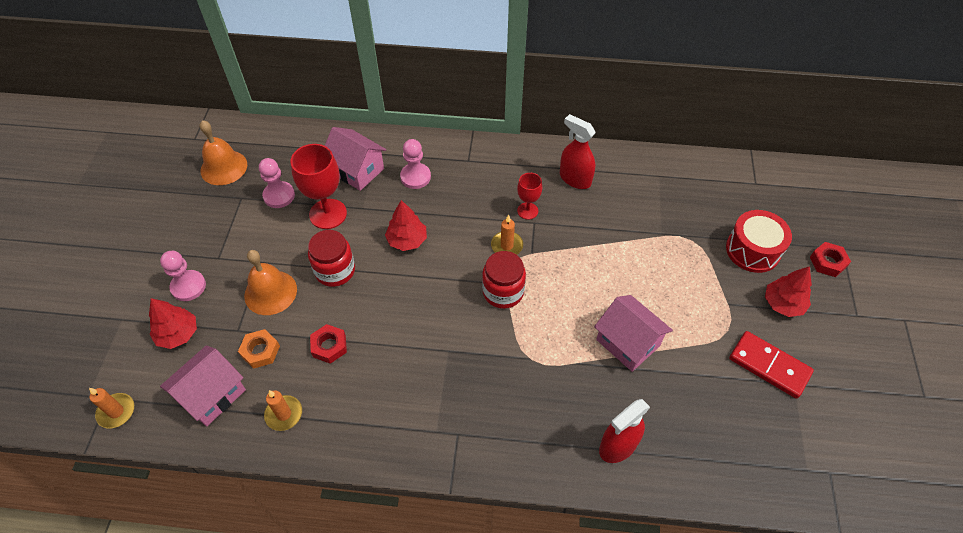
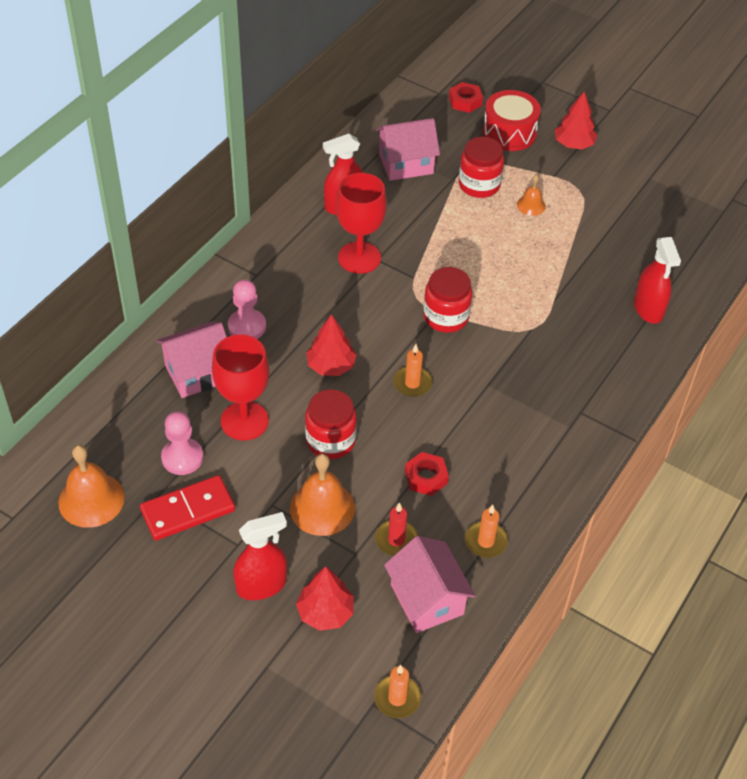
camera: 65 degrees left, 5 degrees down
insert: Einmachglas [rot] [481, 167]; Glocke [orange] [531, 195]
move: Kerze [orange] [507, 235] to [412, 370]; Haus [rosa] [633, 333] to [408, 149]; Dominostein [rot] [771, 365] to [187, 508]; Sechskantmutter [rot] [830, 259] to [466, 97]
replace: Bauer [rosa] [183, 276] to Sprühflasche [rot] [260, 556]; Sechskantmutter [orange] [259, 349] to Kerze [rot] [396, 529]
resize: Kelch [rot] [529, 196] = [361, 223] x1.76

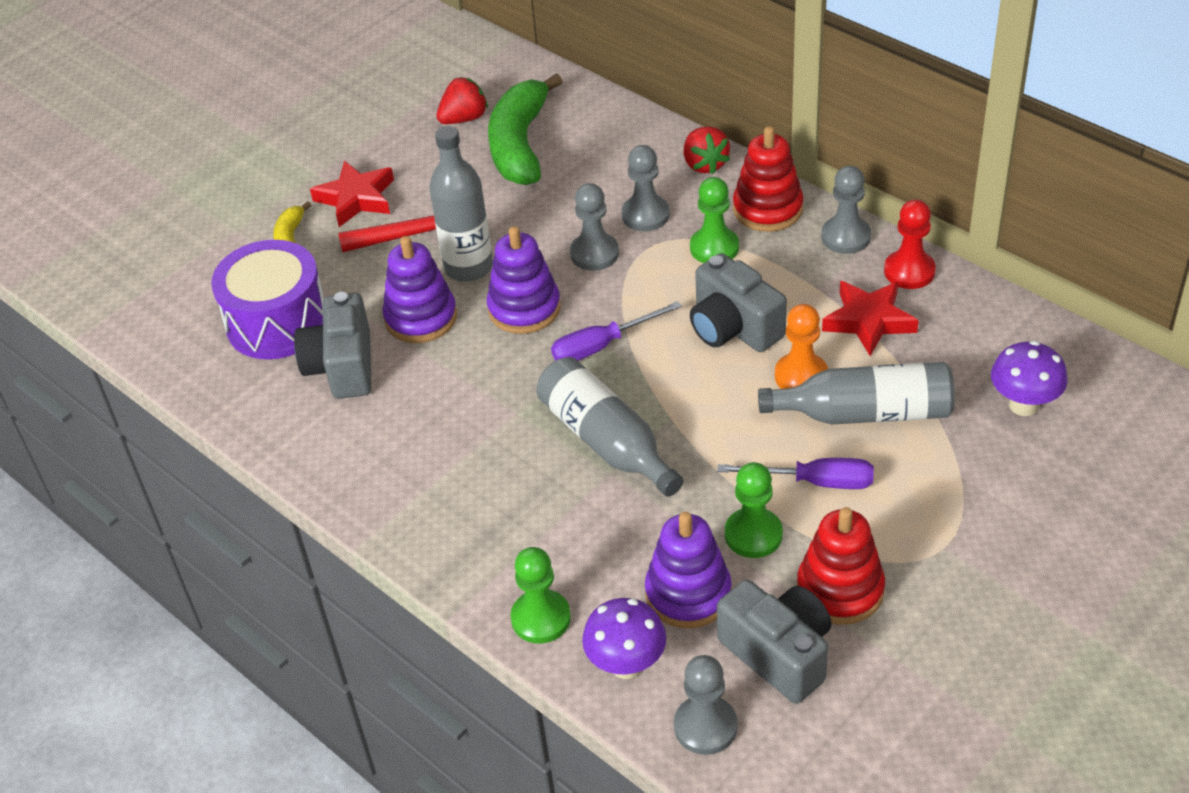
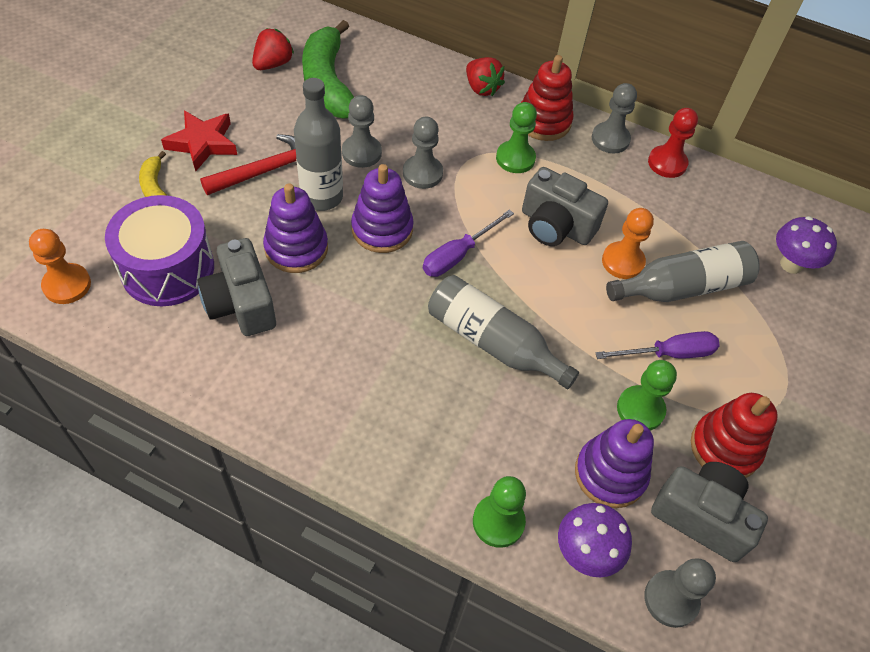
camera: 25 degrees left, 10 degrees up
delete: Stern [rot] [870, 318]
insert: Bauer [orange] [60, 266]
move: Bauer [grau] [645, 188] to [362, 131]

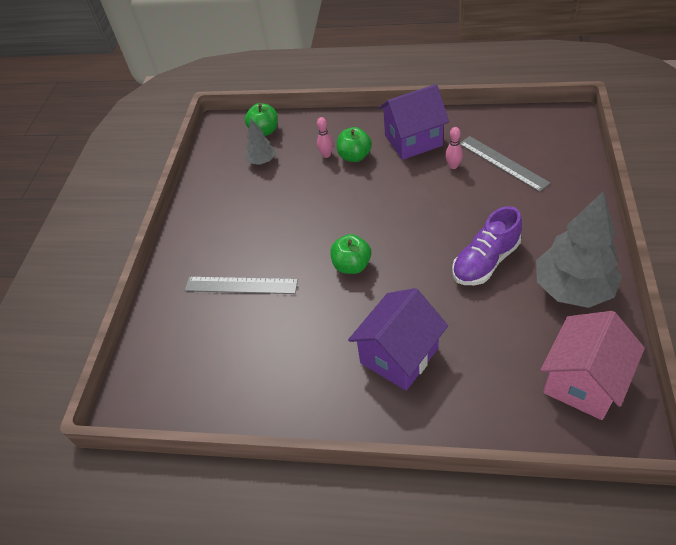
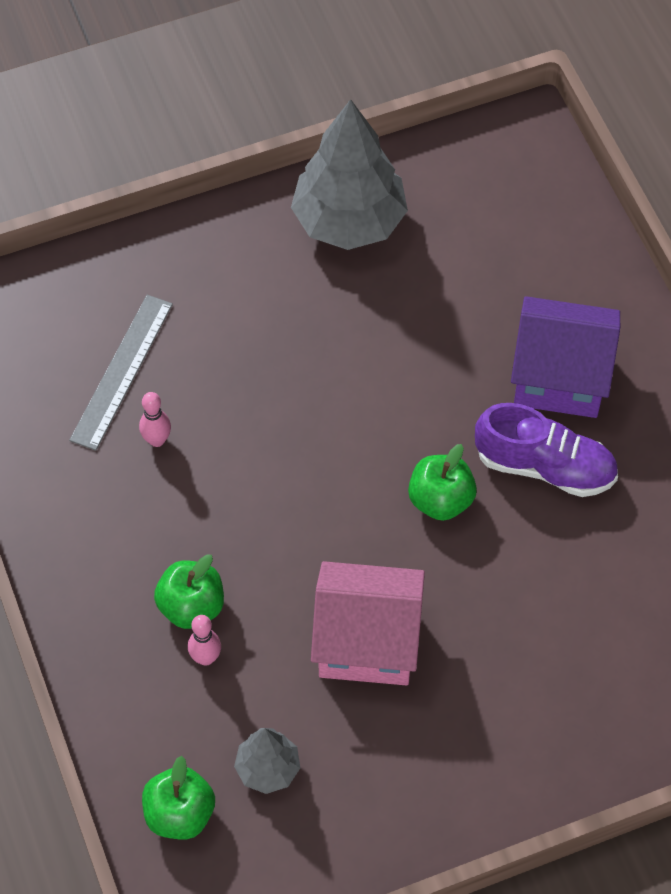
camera: 125 degrees left, 10 degrees up
delete: Lineal [grau] [241, 285]; Haus [lila] [413, 122]
move: Schuh [lila] [487, 245] to [546, 450]; Haus [rosa] [592, 365] to [368, 623]

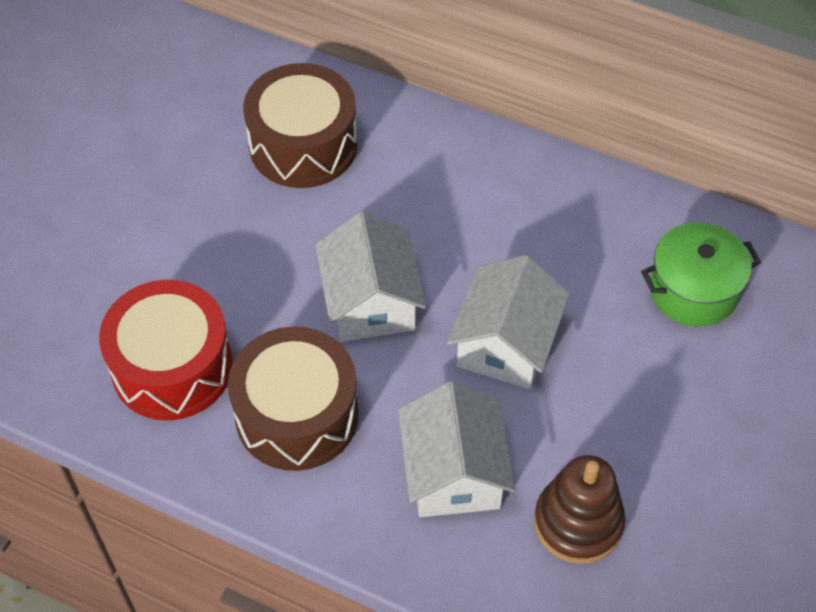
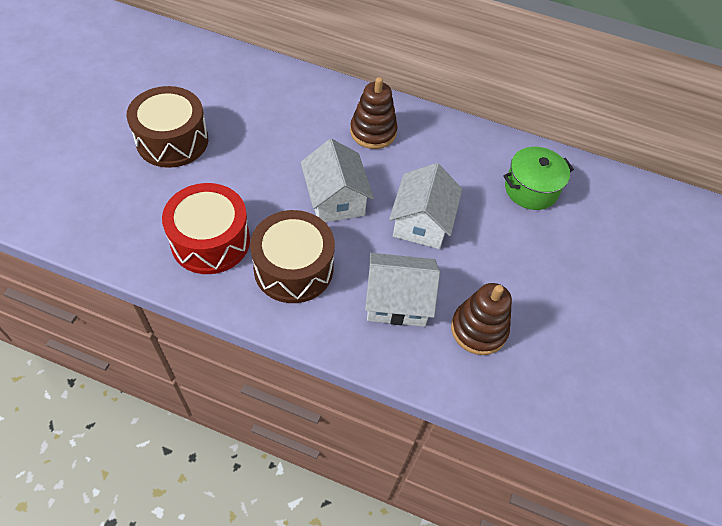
camera: 10 degrees left, 0 degrees up
insert: Stapelspielzeug [braun] [374, 113]
move: Trommel [braun] [300, 125] to [167, 127]
rotate: Haus [weiß] [456, 449] = [402, 290] 75 degrees counterclockwise

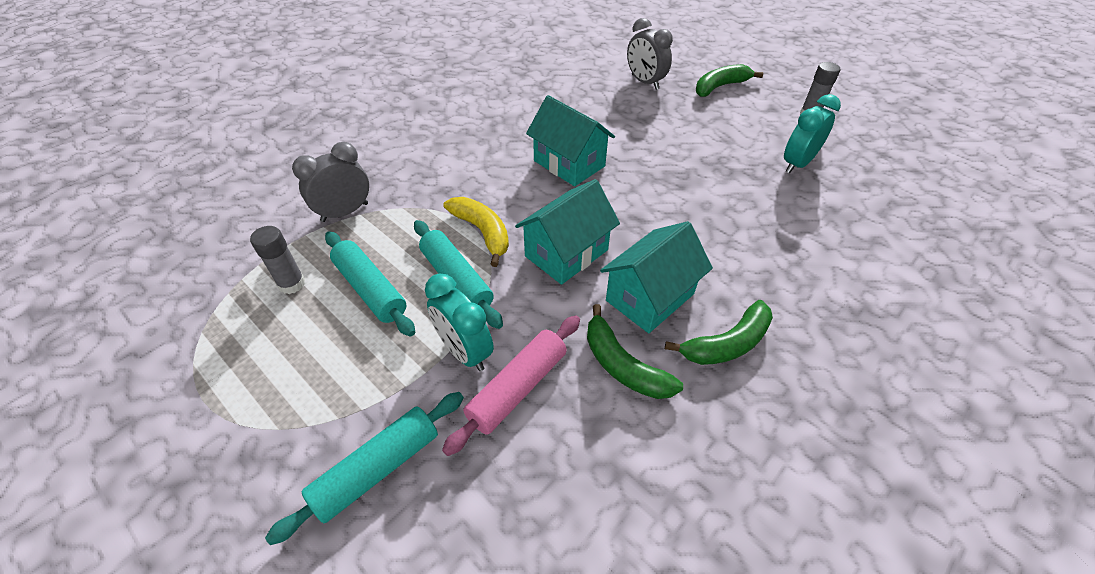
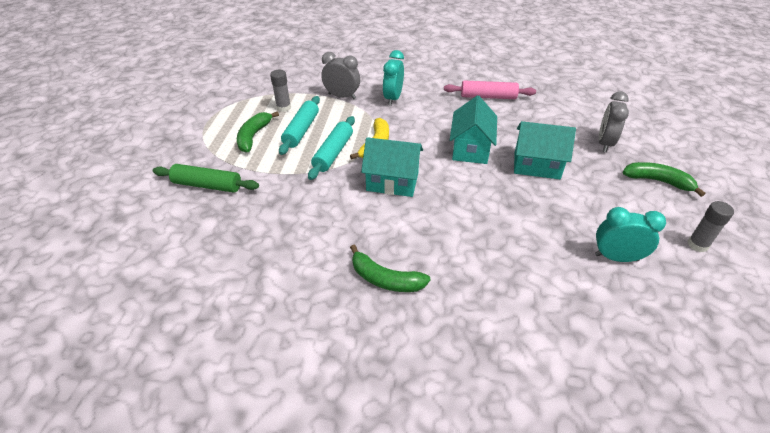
camera: 55 degrees right, 5 degrees down
move: Wecker [türkis] [459, 322] to [393, 78]; Nudelholz [rosa] [511, 385] to [490, 89]; Banane [grün] [635, 351] to [258, 131]; Haus [türkis] [656, 277] to [545, 150]
recolor: Nudelholz [türkis] [364, 468] to Nudelholz [grün] [206, 178]

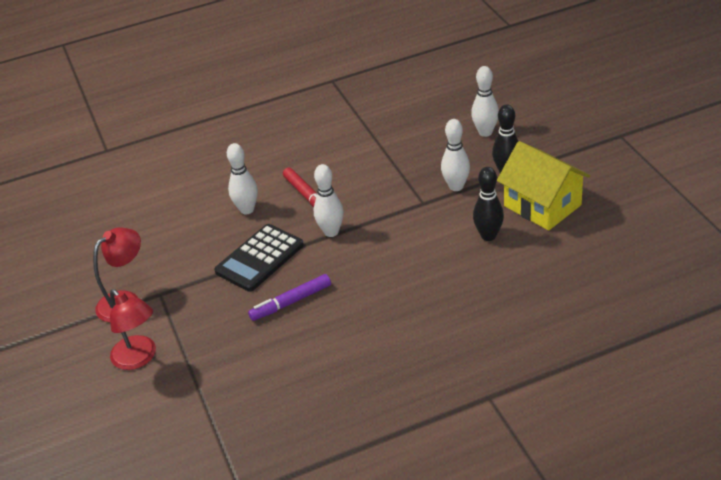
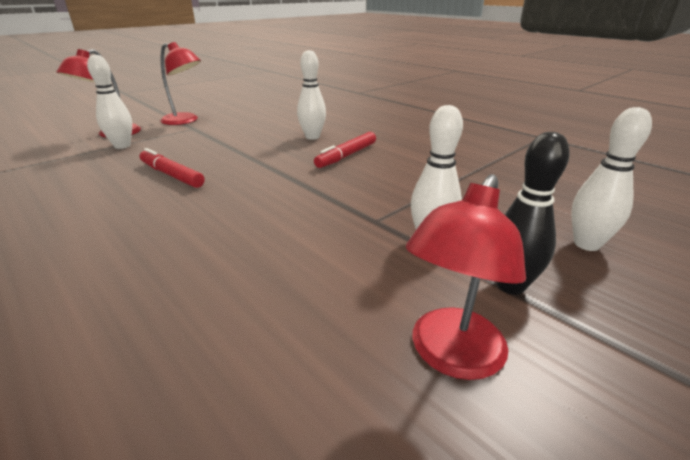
camera: 65 degrees right, 10 degrees down
delete: Taschenrechner [schwarz] [259, 258]; Bowlingkegel [schwarz] [488, 204]
move: Bowlingkegel [weiß] [329, 200] to [109, 102]
replace: Haus [gelb] [543, 186] to Lampe [rot] [466, 277]
recolor: Filzstift [lila] [289, 297] to Filzstift [rot] [172, 168]

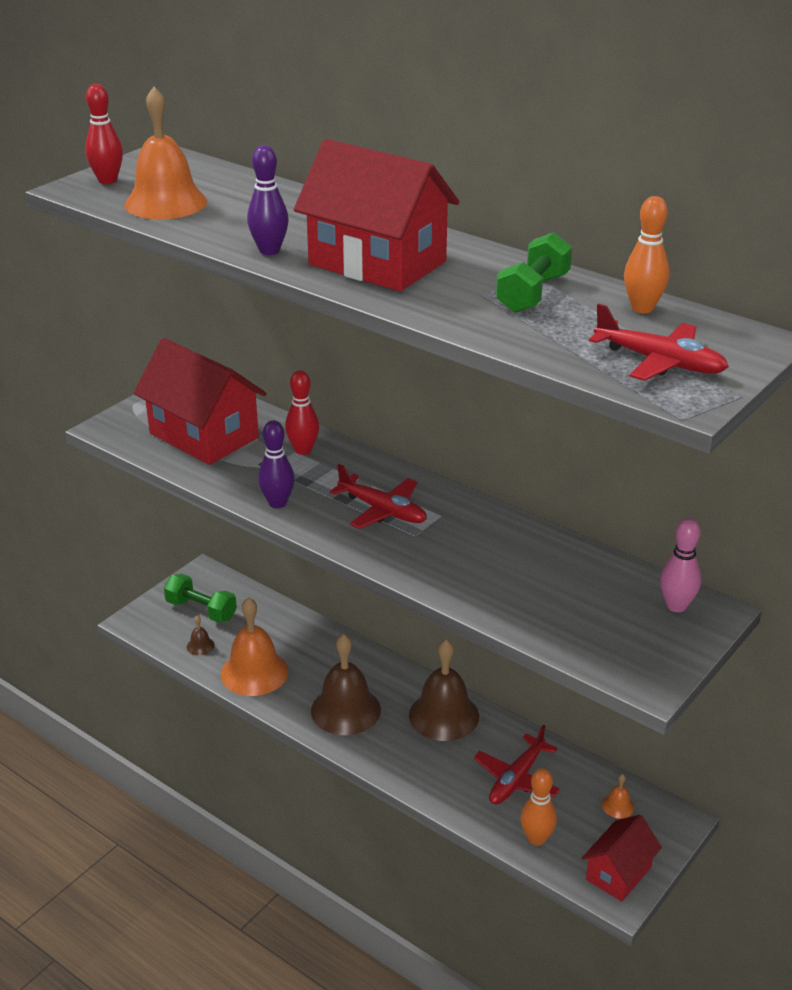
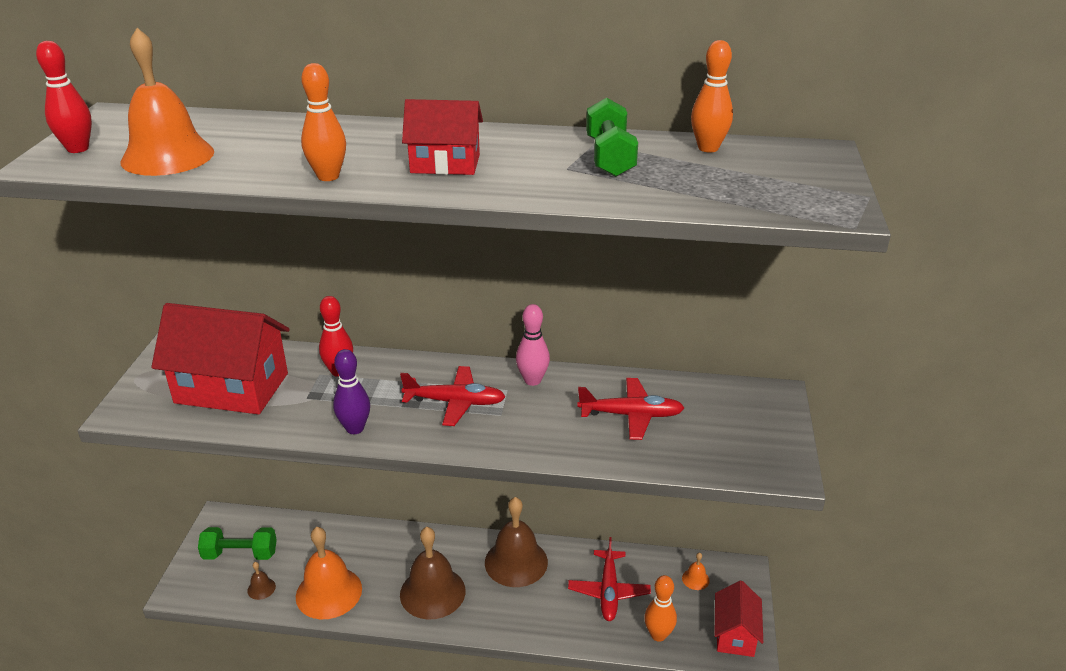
camera: 30 degrees left, 0 degrees up
move: Flugzeug [rot] [659, 342] to [630, 409]; Bowlingkegel [rosa] [680, 565] to [533, 345]
recolor: Bowlingkegel [lila] [268, 200] to Bowlingkegel [orange] [323, 122]
resize: Haus [rot] [377, 215] = [442, 137] x0.57

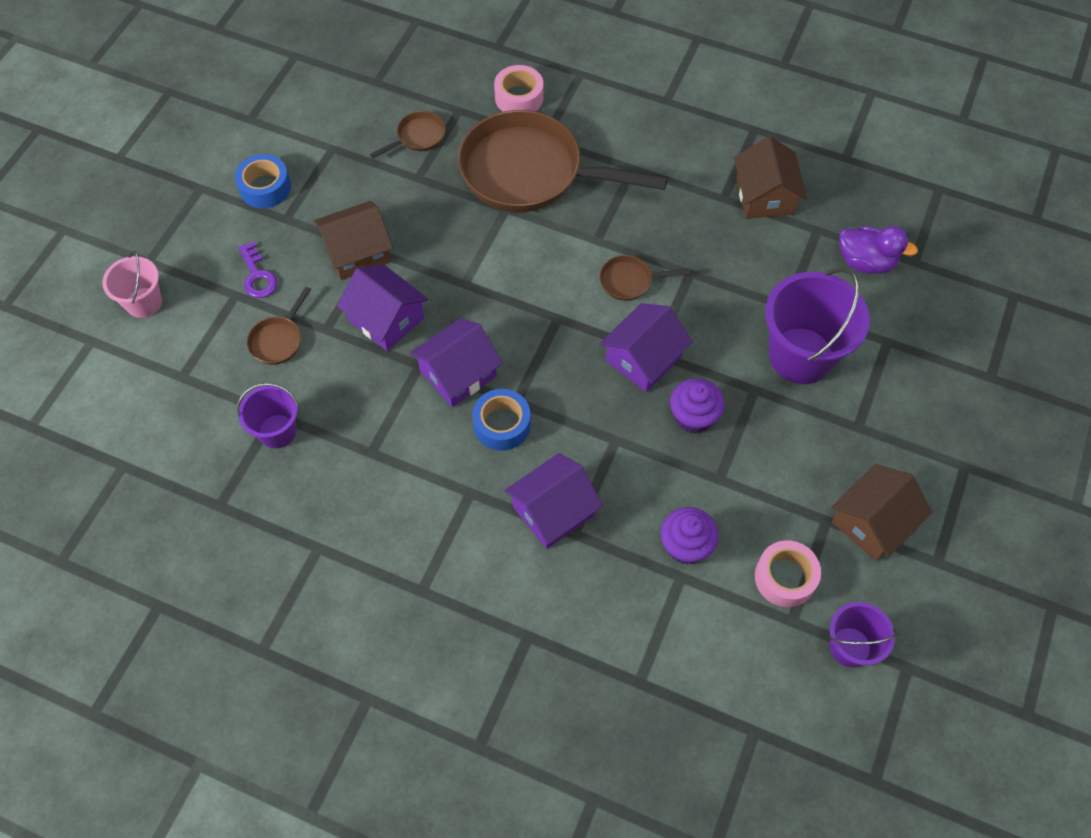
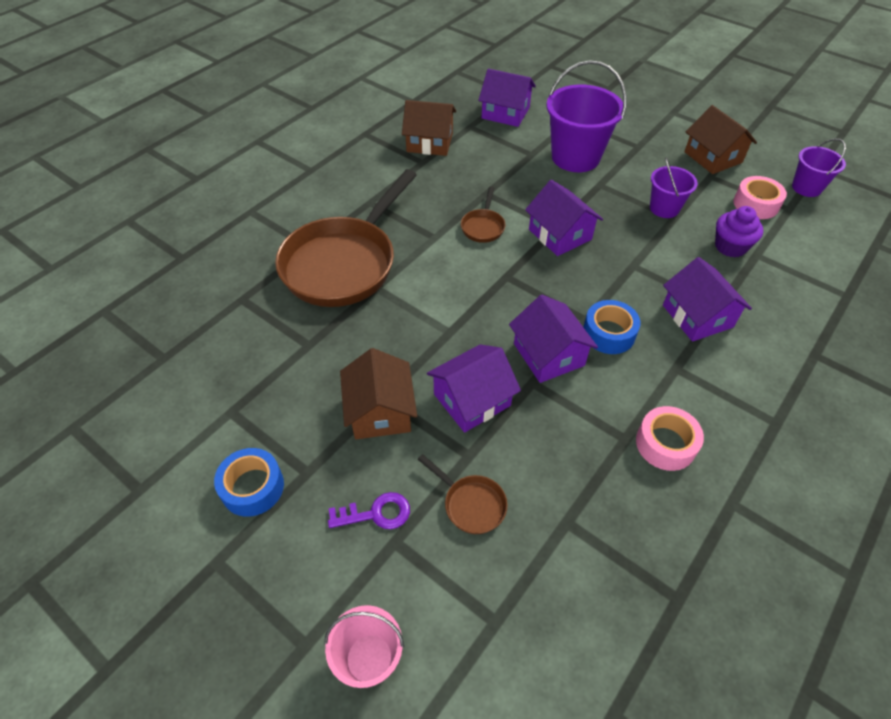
camera: 75 degrees left, 10 degrees down
delete: Pfanne [braun] [408, 134]; Muffin [lila] [697, 406]
move: Eimer [lila] [268, 415] to [674, 188]; Klebeband [rosa] [518, 88] to [670, 438]
replace: Ente [lila] [878, 250] to Haus [lila] [507, 98]

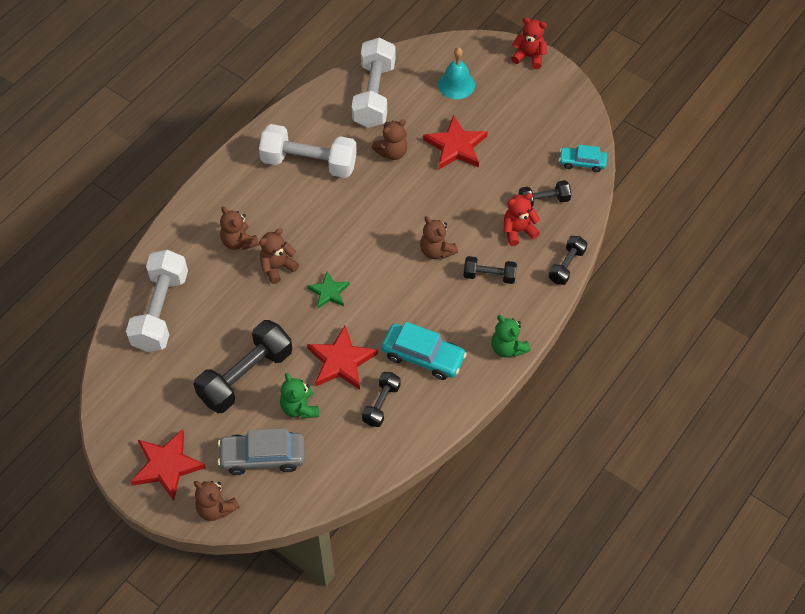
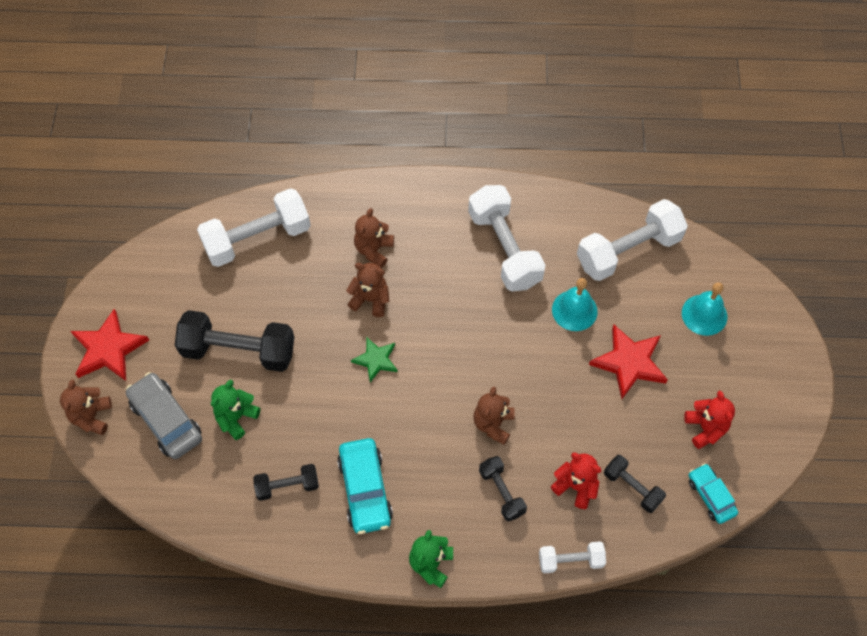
camera: 55 degrees right, 5 degrees up
delete: Stern [rot] [342, 357]
move: Teddybär [rot] [529, 43] to [709, 420]
replace: Teddybär [braun] [389, 139] to Glocke [türkis] [575, 304]
recolor: Hantel [schwarz] [567, 260] to Hantel [weiß] [572, 557]

